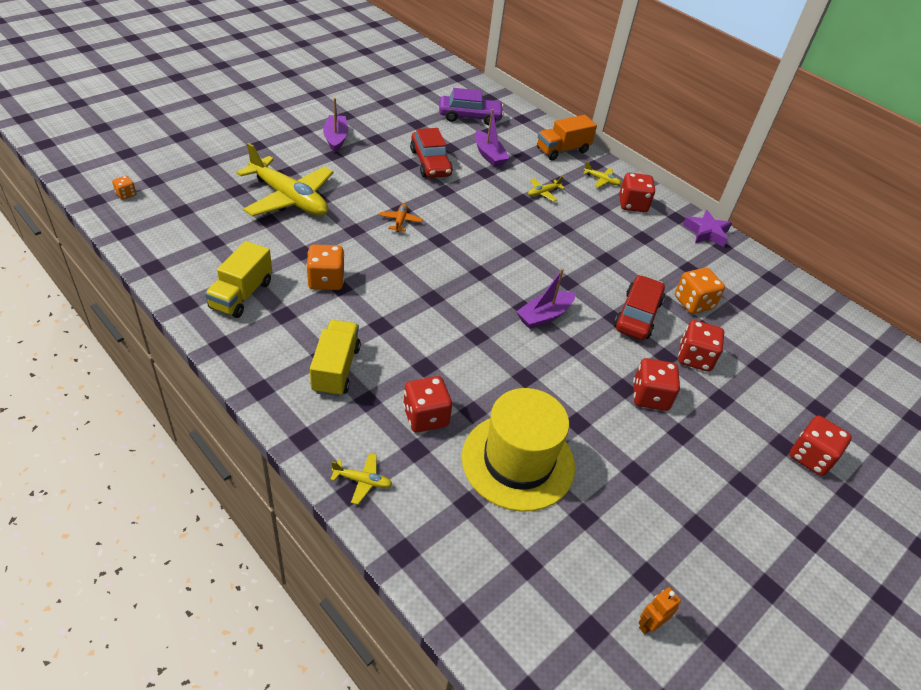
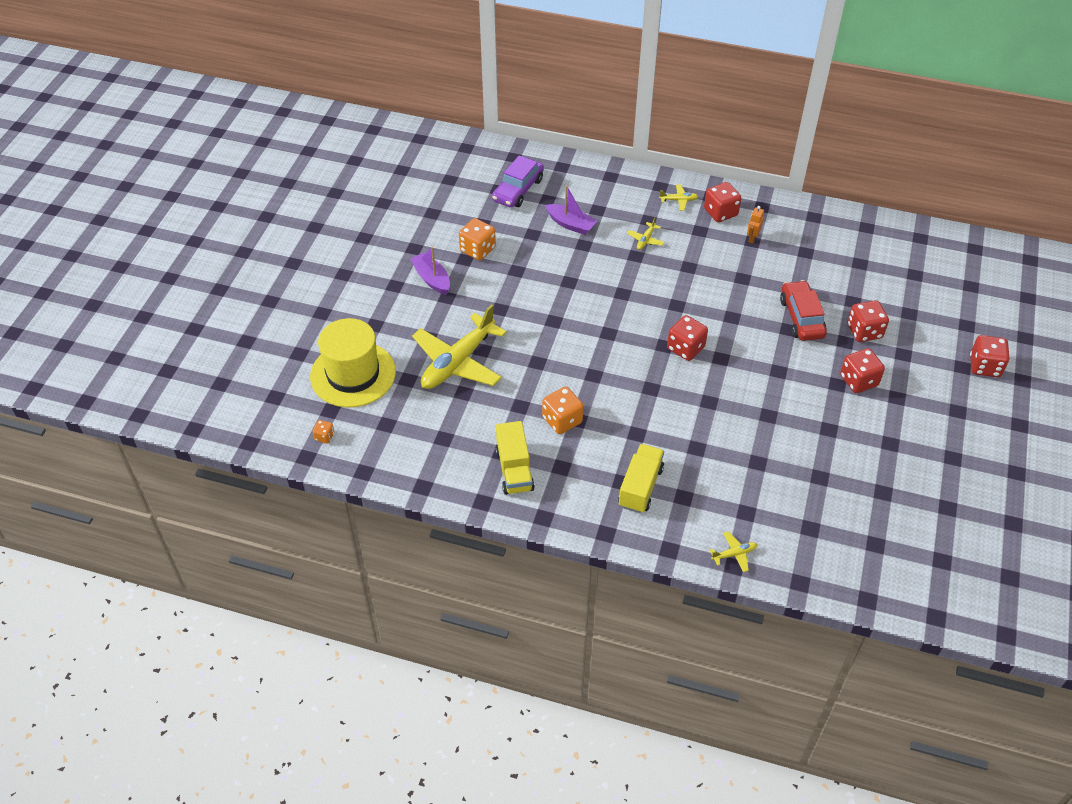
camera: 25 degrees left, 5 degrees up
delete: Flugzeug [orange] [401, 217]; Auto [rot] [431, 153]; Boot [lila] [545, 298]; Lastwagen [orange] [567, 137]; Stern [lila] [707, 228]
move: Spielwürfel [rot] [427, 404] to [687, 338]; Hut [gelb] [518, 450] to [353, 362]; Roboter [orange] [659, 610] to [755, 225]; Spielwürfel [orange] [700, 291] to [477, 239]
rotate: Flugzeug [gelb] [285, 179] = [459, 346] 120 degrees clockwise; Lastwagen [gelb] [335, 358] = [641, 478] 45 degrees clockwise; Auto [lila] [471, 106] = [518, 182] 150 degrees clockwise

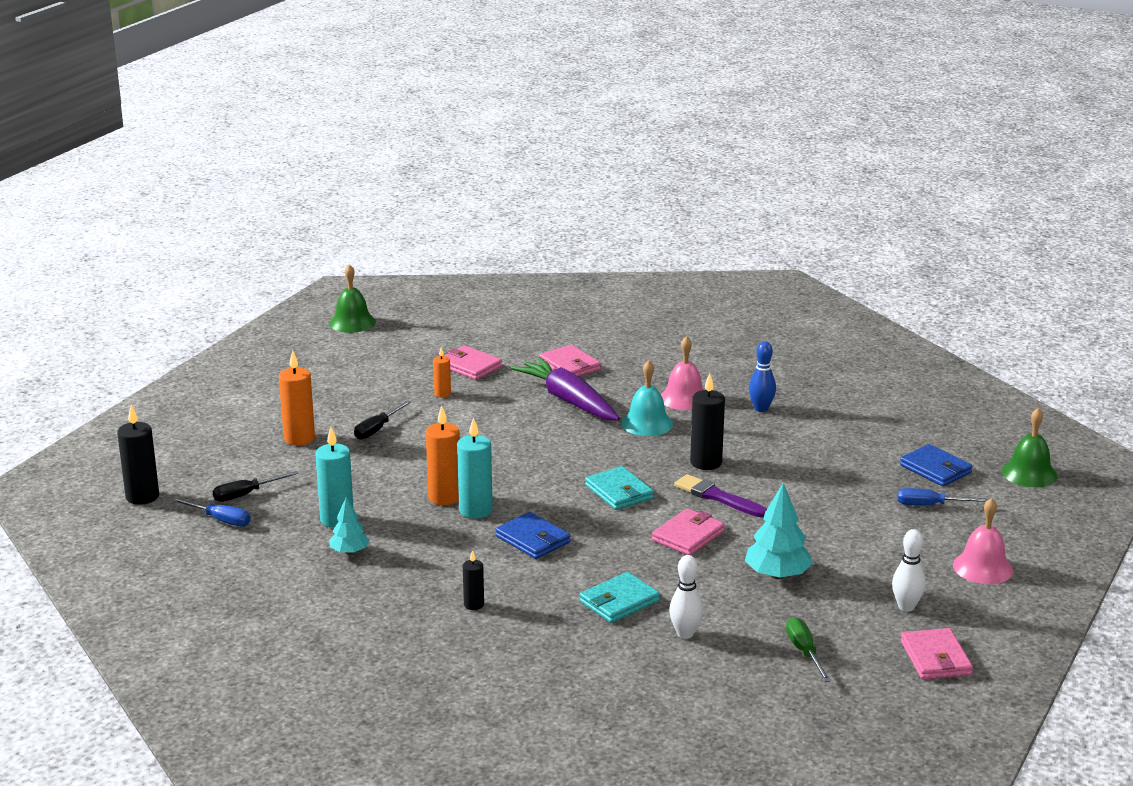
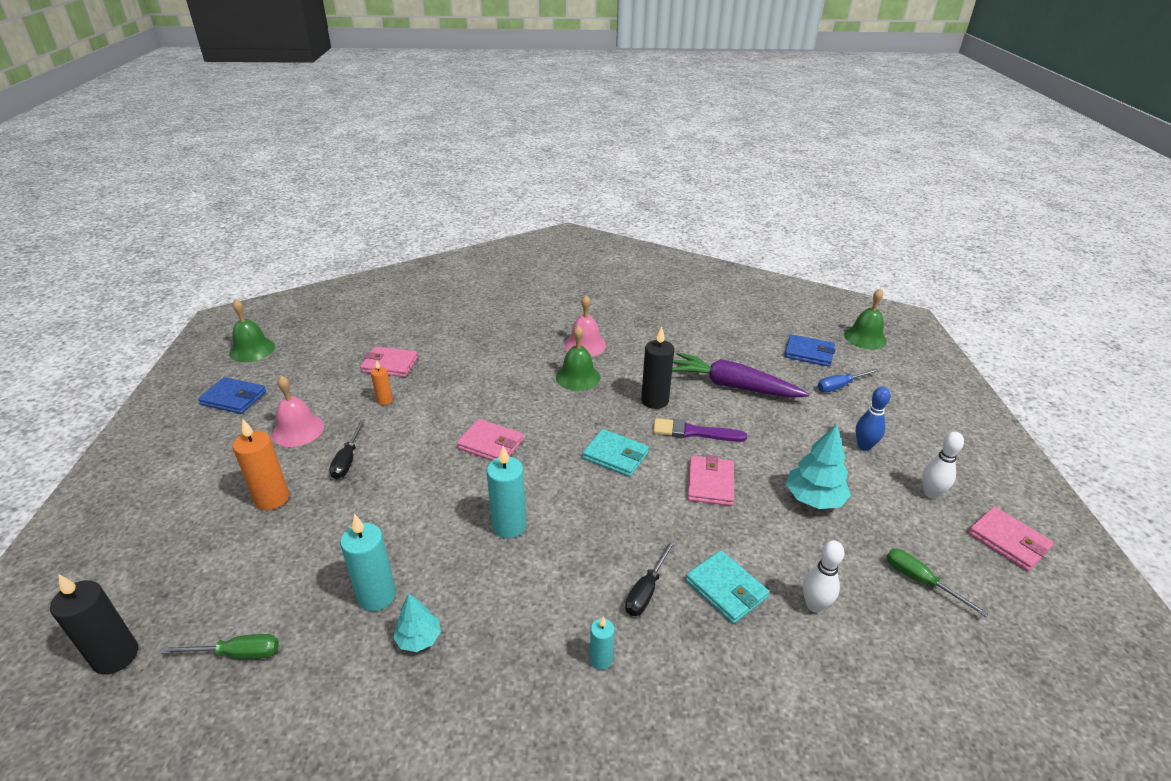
camera: 30 degrees left, 10 degrees up
delete: Kerze [orange] [443, 455]
move: Schraubenzieher [schwarz] [256, 486] to [650, 578]; Geldbörse [blau] [532, 535] to [232, 395]; Karotte [lila] [565, 389] to [740, 375]; Geldbörse [rosa] [570, 360] to [490, 440]; Bowlingkegel [blau] [762, 376] to [873, 419]; Glocke [rosa] [983, 541] to [298, 411]
recolor: Schraubenzieher [blau] [211, 511] to Schraubenzieher [grün] [220, 646]; Kerze [schwarz] [473, 580] to Kerze [türkis] [602, 643]; Glocke [türkis] [647, 398] to Glocke [grün] [578, 358]
rotate: Geldbörse [türkis] [620, 597] = [727, 587] 60 degrees counterclockwise

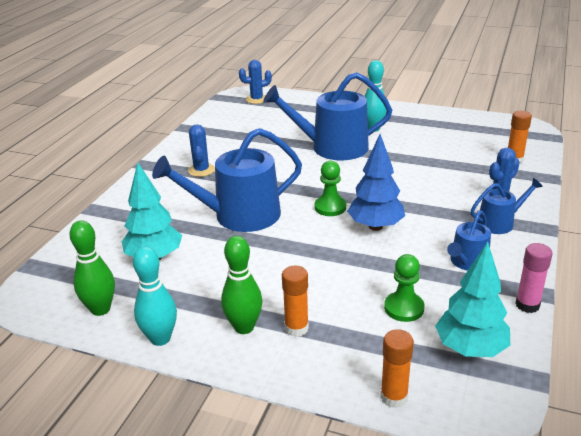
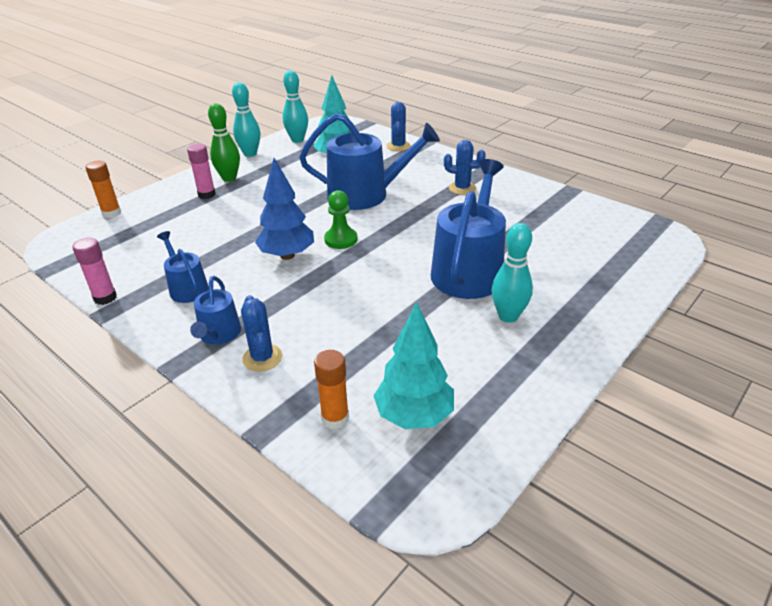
camera: 110 degrees right, 5 degrees up
delete: Bauer [grün] [404, 288]
move: Kaktus [blau] [255, 82] to [398, 126]; Baum [türkis] [473, 299] to [413, 365]
recolor: Bowlingkegel [grün] [92, 268] to Bowlingkegel [türkis] [295, 106]; Klebestift [orange] [295, 301] to Klebestift [rosa] [201, 171]
rotate: Gießkanne [blau] [227, 180] = [369, 161] 90 degrees clockwise

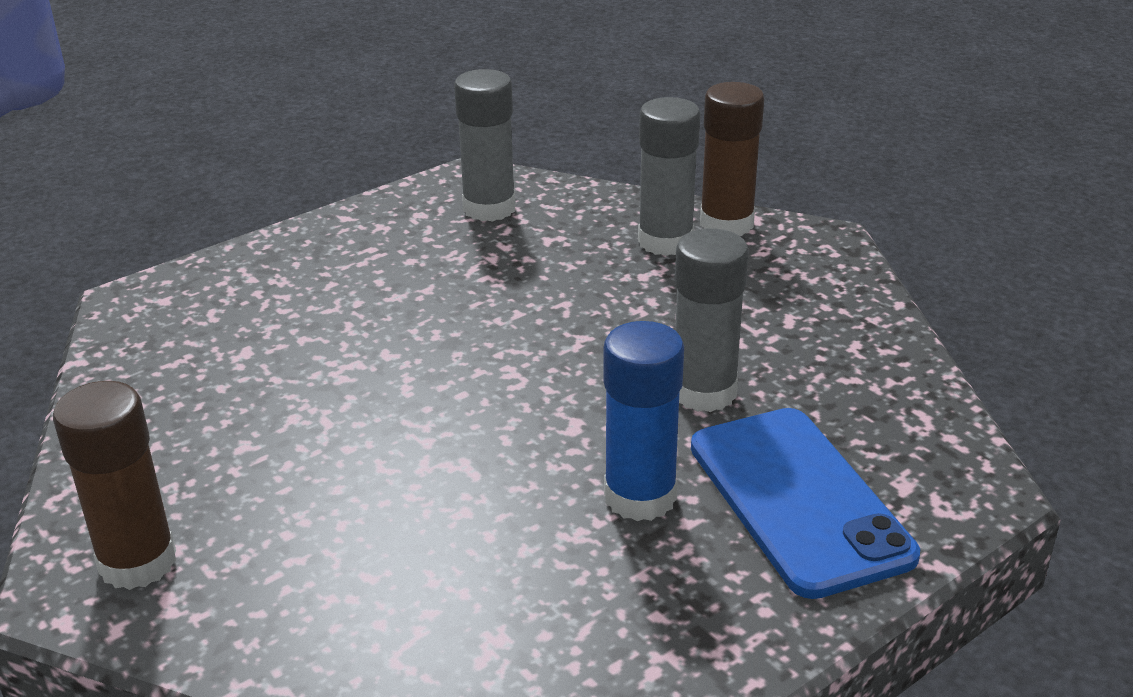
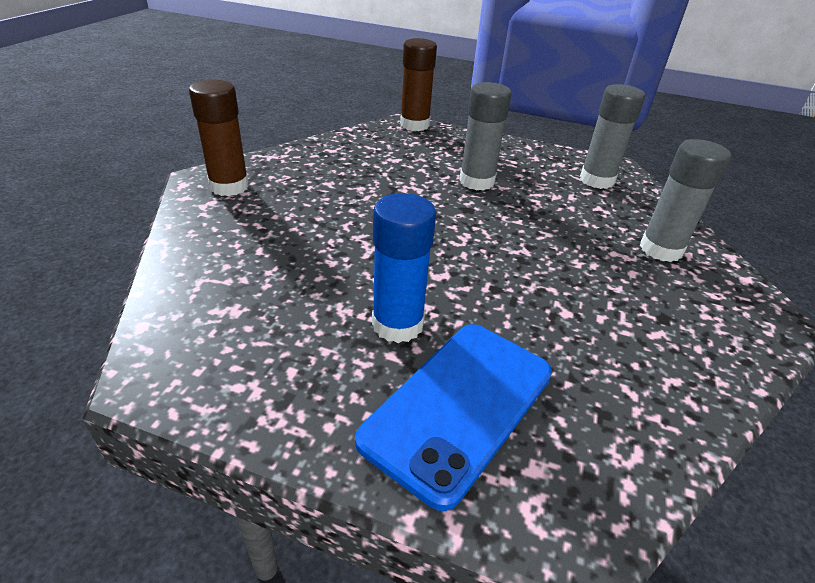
camera: 55 degrees right, 5 degrees up
move: Klebestift [grau] [712, 320] to [485, 136]; Klebestift [braun] [732, 159] to [418, 84]

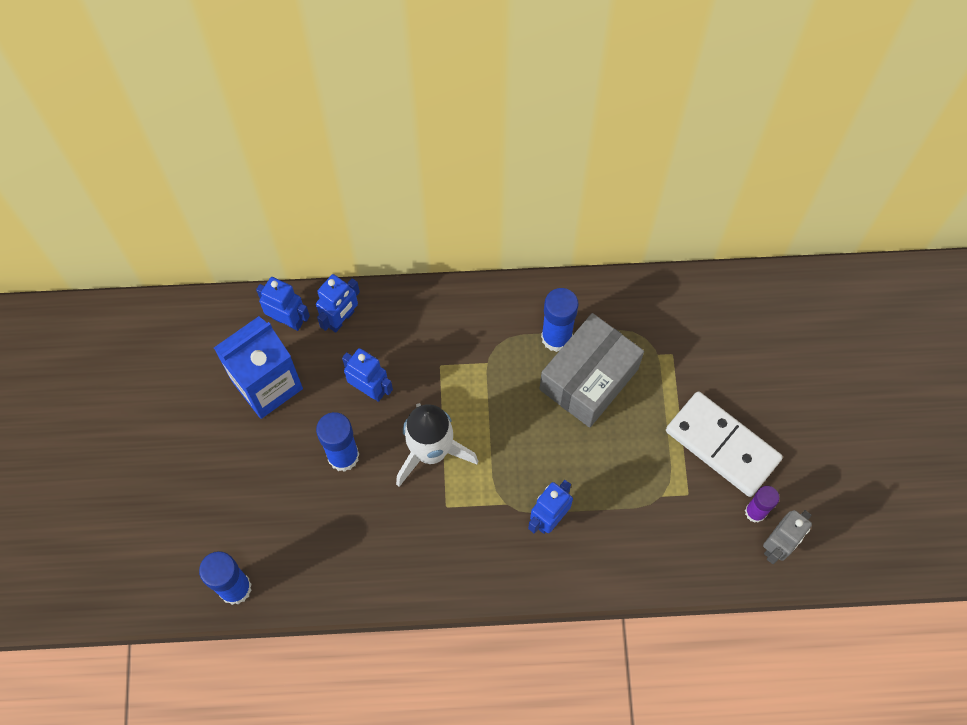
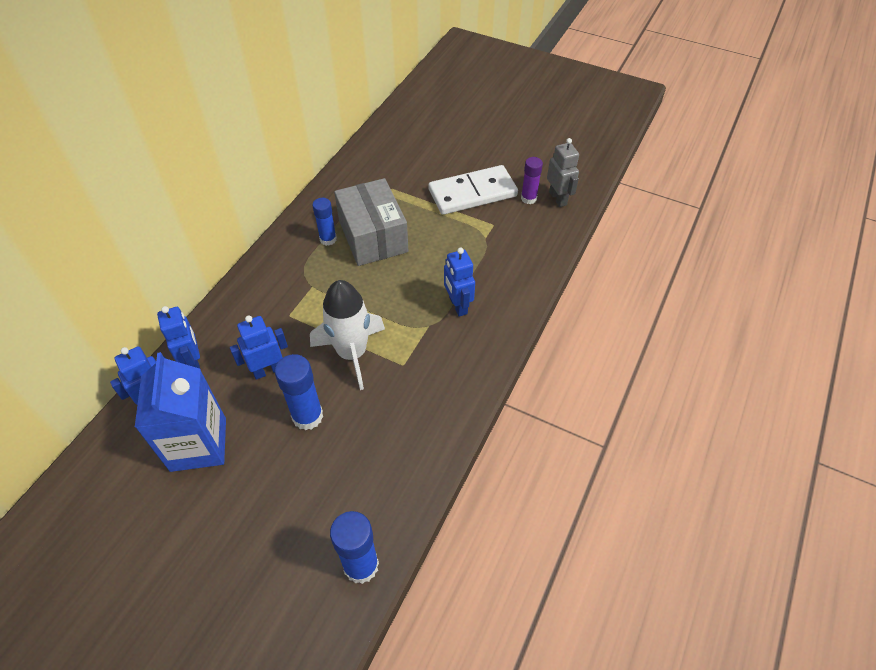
camera: 60 degrees left, 15 degrees down
resize: Klebestift [blau] [560, 320] = [324, 222] x0.66

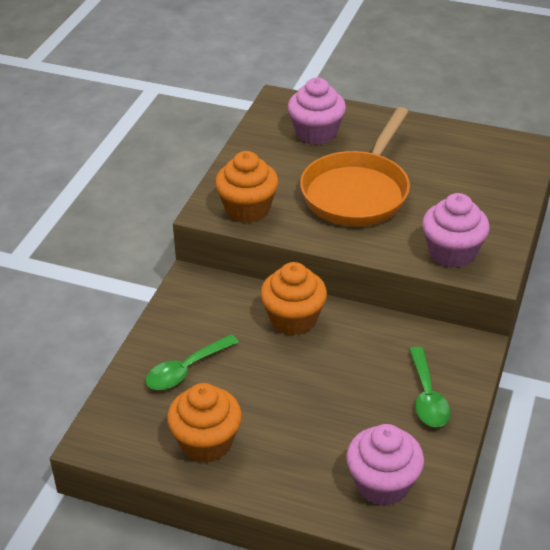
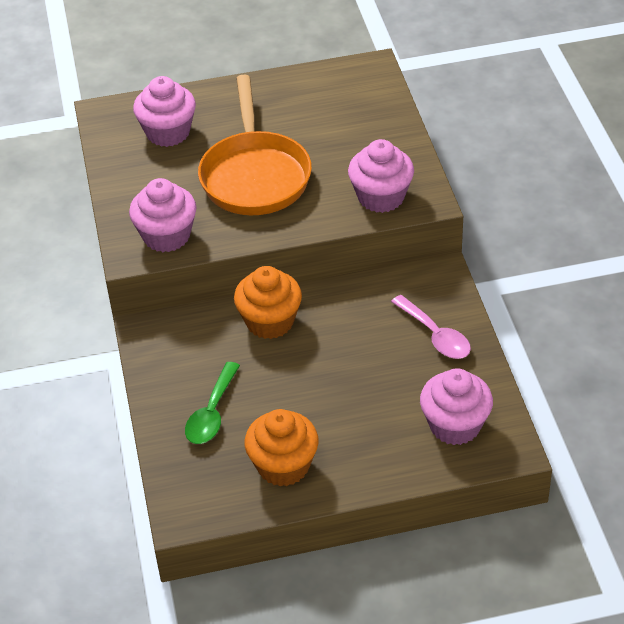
camera: 30 degrees left, 5 degrees up
recolor: Muffin [orange] [246, 187] to Muffin [rosa] [162, 215]; Löffel [grün] [430, 387] to Löffel [rosa] [431, 327]

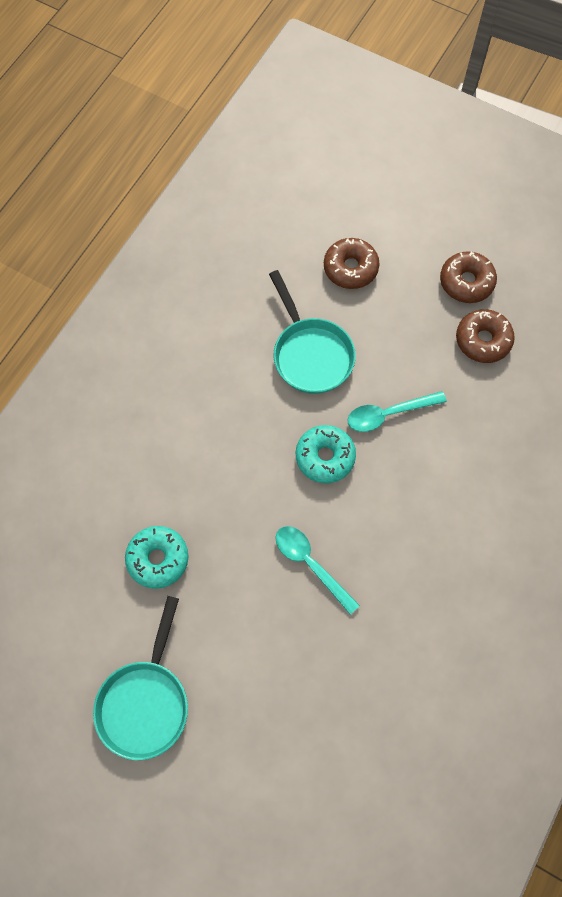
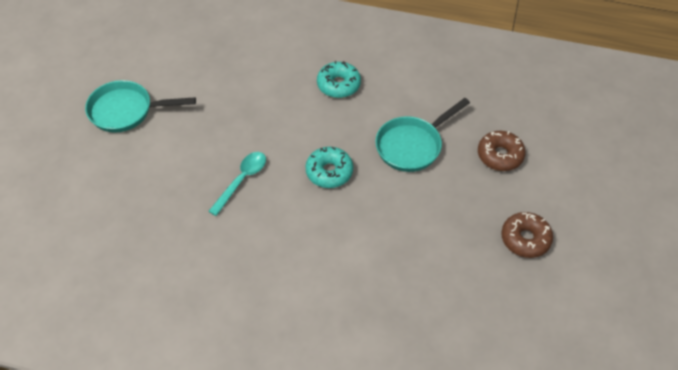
camera: 75 degrees right, 15 degrees down
delete: Löffel [türkis] [397, 411]; Donut [braun] [485, 336]
move: Donut [türkis] [157, 557] to [339, 79]

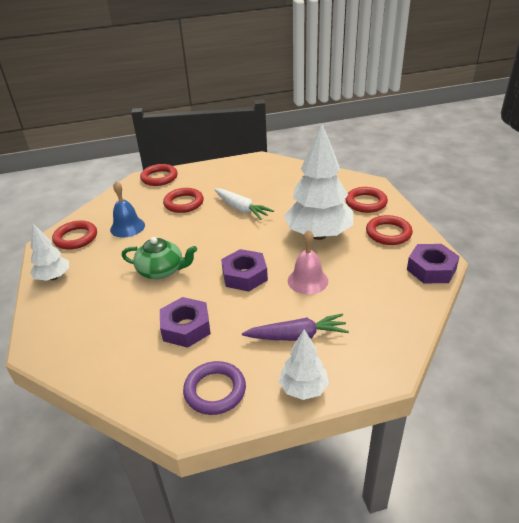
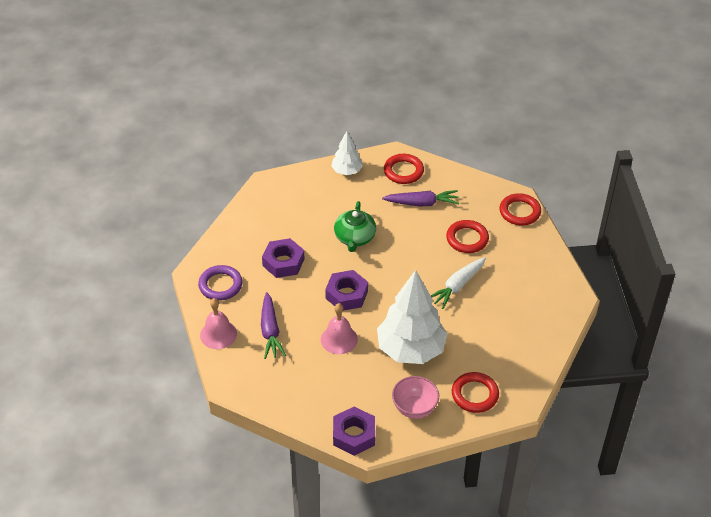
camera: 85 degrees right, 10 degrees up
replace: Glocke [blau] [127, 209] to Karotte [lila] [420, 198]; Baum [weiß] [304, 364] to Glocke [rosa] [218, 323]; Ring [rot] [389, 230] to Schüssel [rosa] [415, 397]

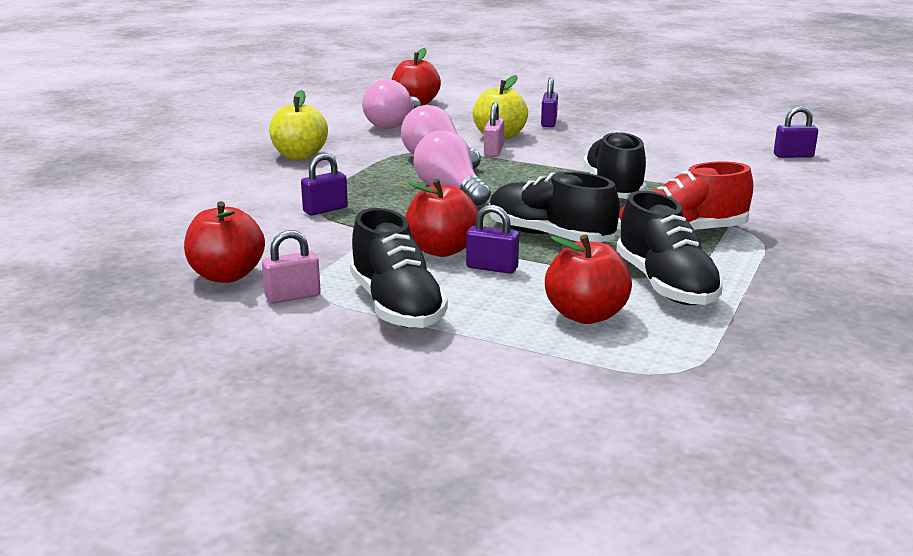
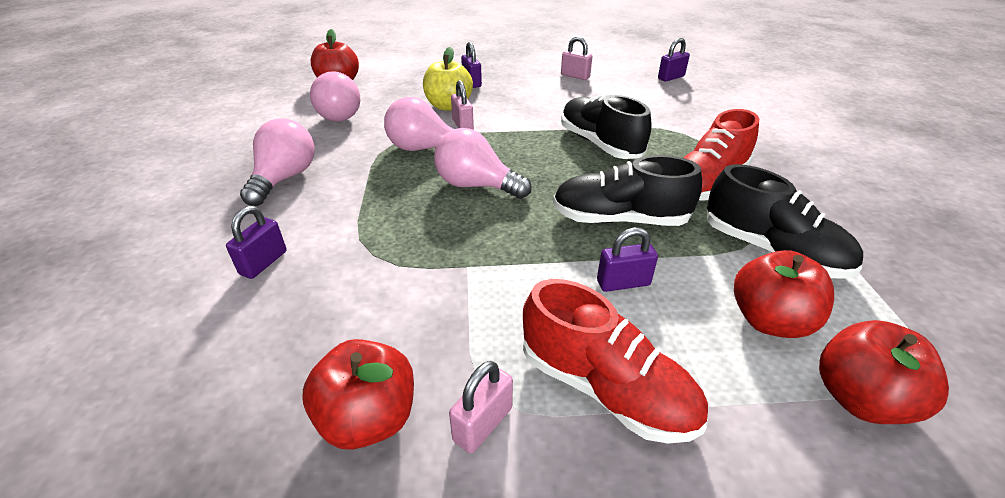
camera: 30 degrees left, 15 degrees up
insert: Vorhängeschloss [rosa] [576, 58]
move: Vorhängeschloss [lila] [324, 184] to [256, 242]; Apfel [rot] [441, 217] to [884, 372]
replace: Apfel [gelb] [298, 125] to Glühbirne [rosa] [277, 162]
recolor: Schuh [schwarz] [399, 268] to Schuh [rot] [615, 361]

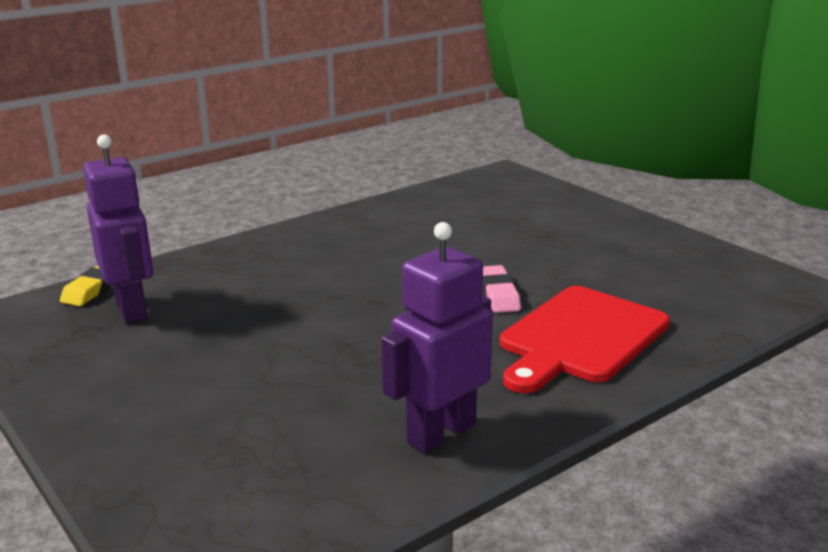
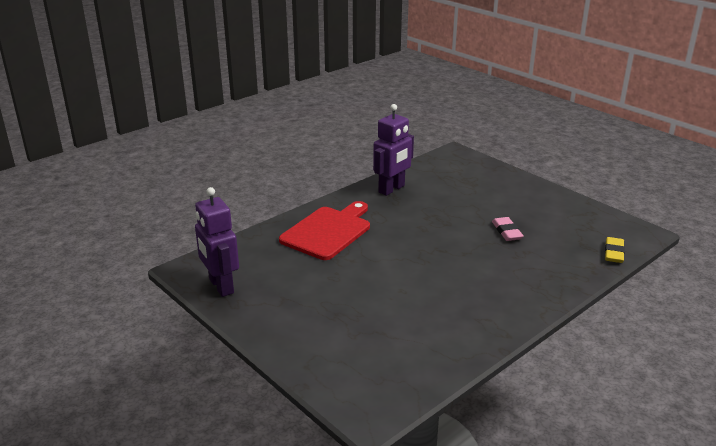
camera: 175 degrees right, 5 degrees up
move: Roboter [lila] [118, 228] to [217, 242]; Radiergummi [rosa] [502, 289] to [508, 229]

